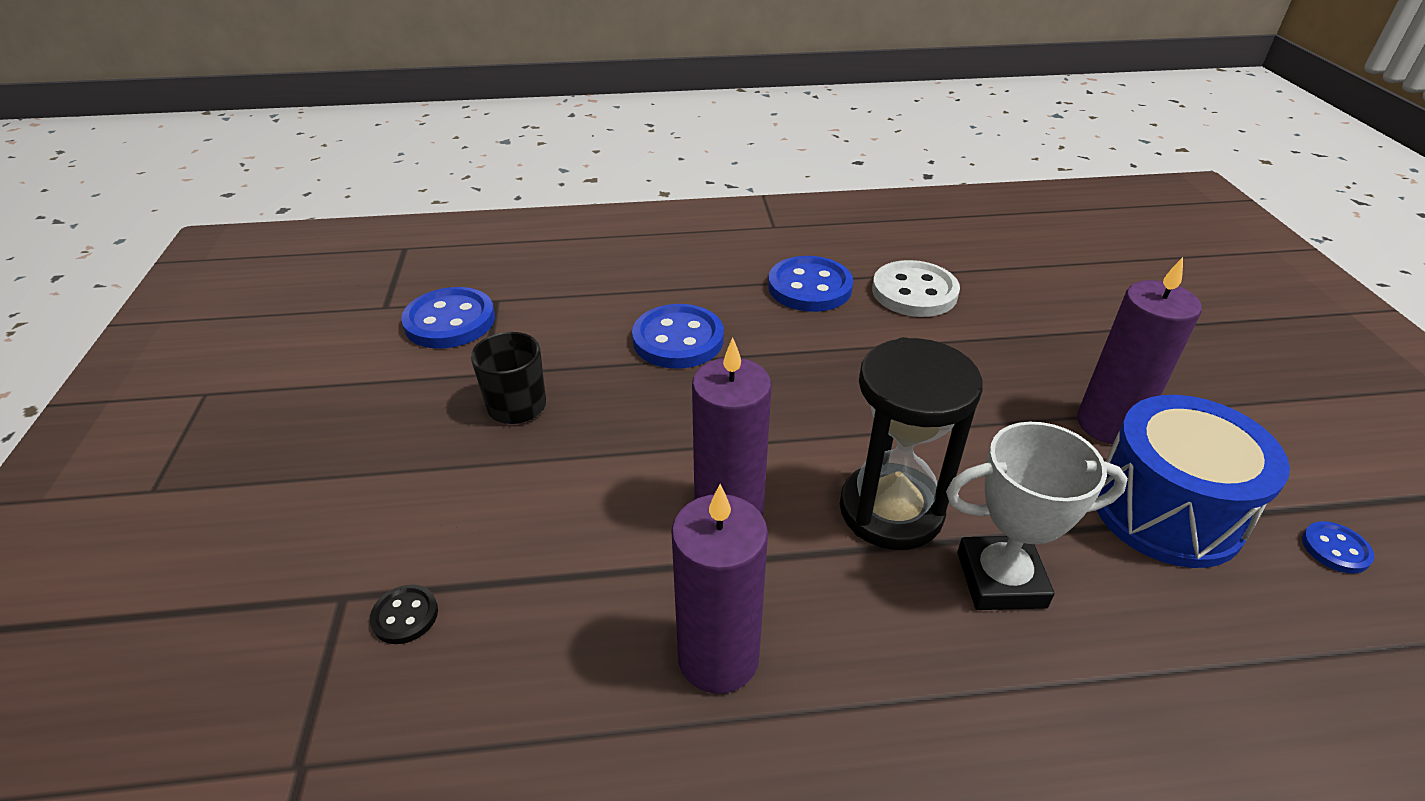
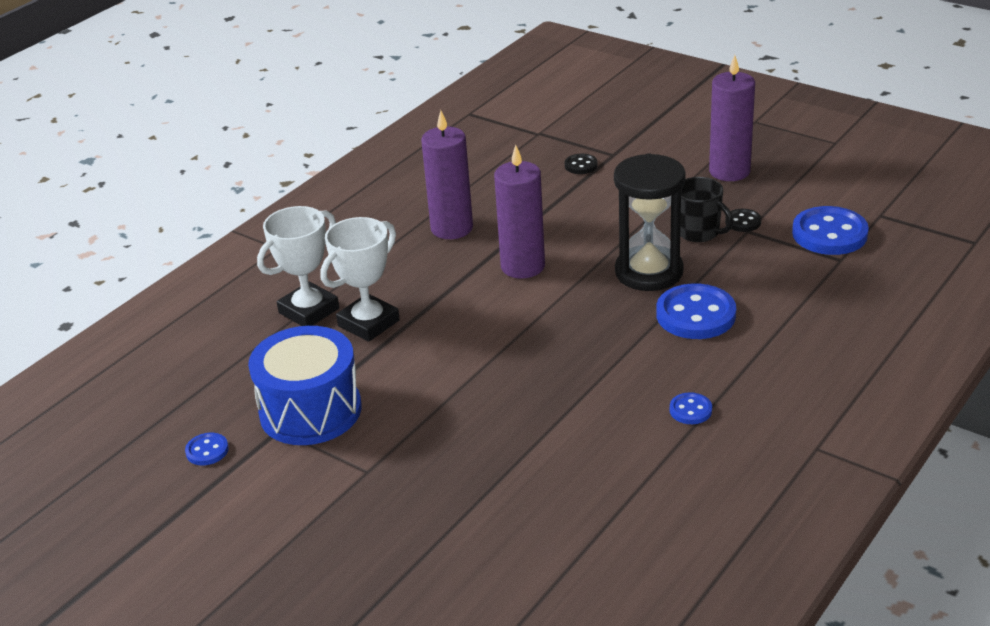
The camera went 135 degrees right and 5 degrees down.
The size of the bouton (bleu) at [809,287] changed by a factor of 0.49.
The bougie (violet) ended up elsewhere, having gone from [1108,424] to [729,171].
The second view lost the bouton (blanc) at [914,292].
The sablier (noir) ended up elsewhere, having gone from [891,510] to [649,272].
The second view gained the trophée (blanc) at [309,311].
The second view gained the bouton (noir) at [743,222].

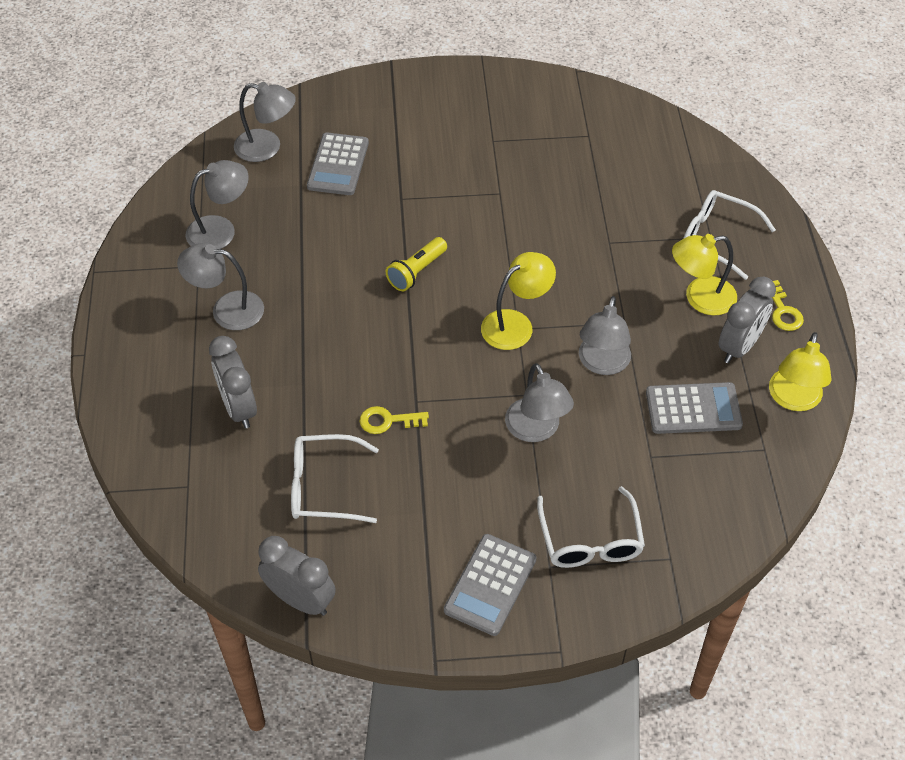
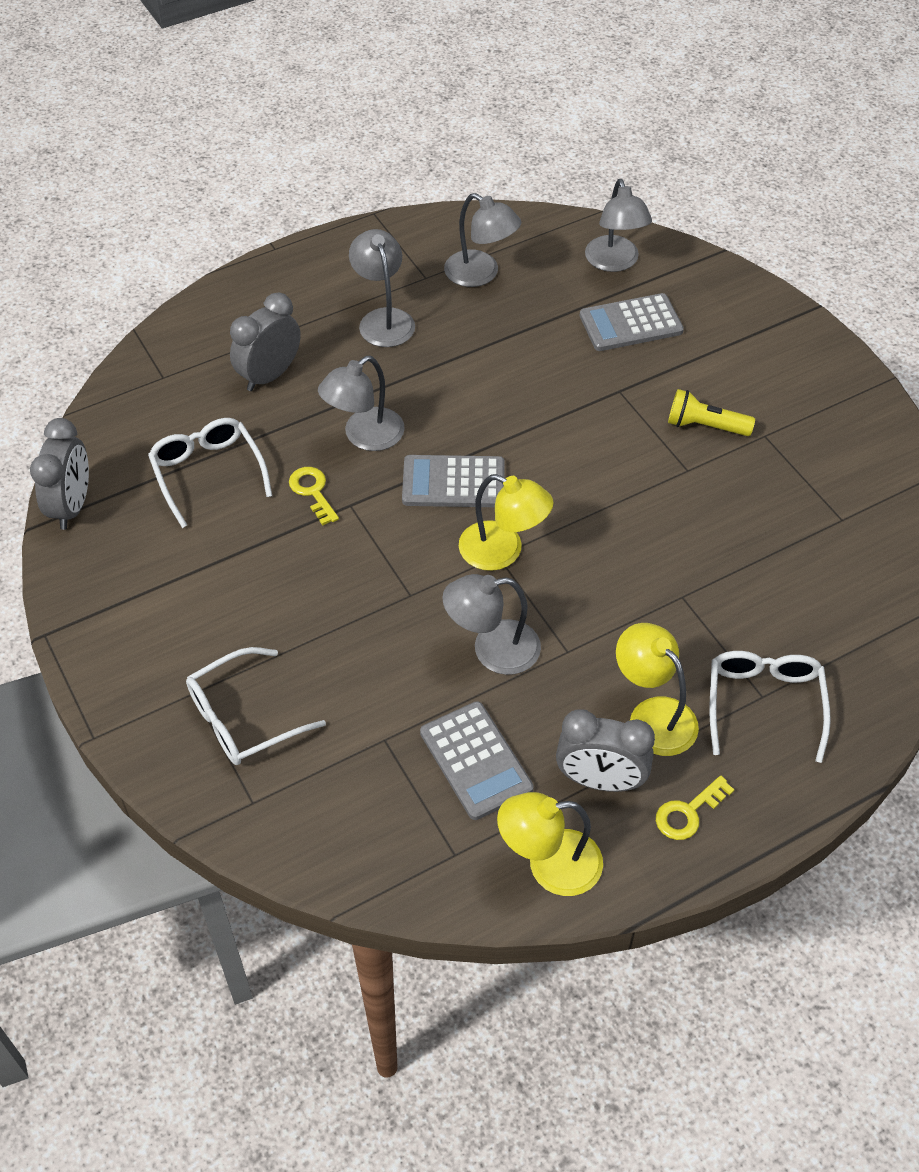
The camera went 65 degrees right and 0 degrees up.
The lampe de poche (jaune) ended up elsewhere, having gone from [416,272] to [705,426].
The lampe (gris) ended up elsewhere, having gone from [536,430] to [364,436].
The calculatrice (gris) ended up elsewhere, having gone from [490,585] to [453,482].

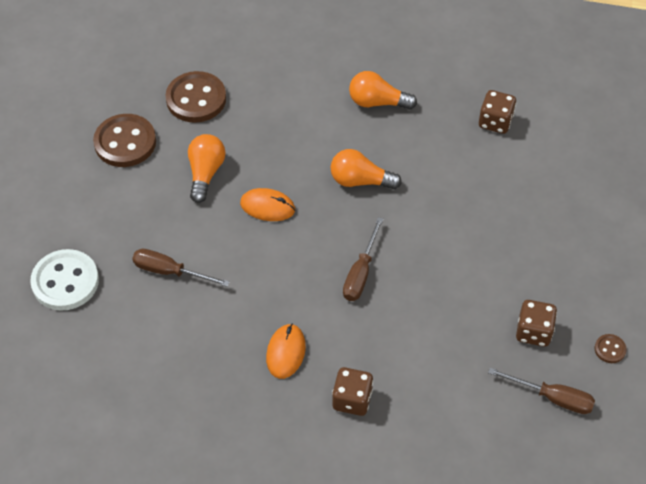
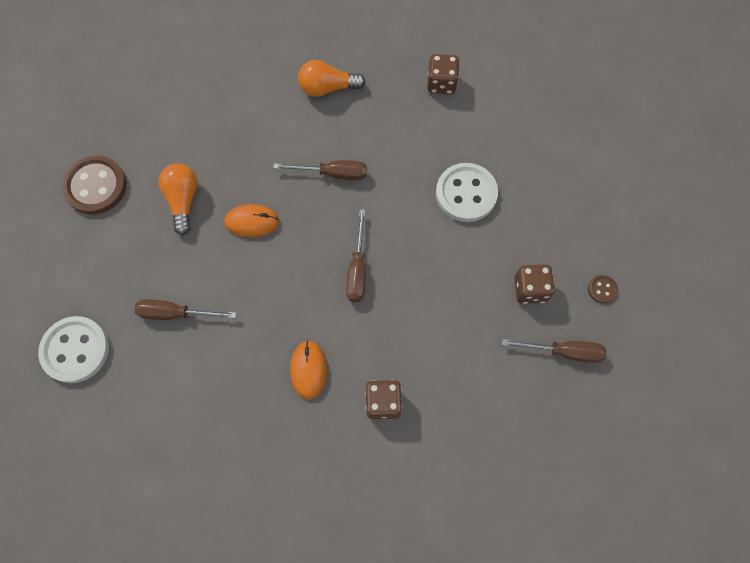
The camera went 15 degrees left and 15 degrees up.
The second view lost the bouton (marron) at [196,99].
Where the ampoule (orange) stood at [360,181], the tournevis (marron) came to stand at [332,173].
The second view gained the bouton (blanc) at [466,194].

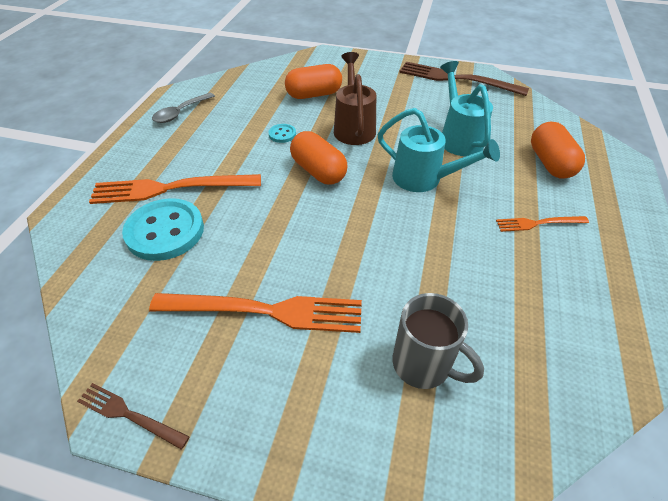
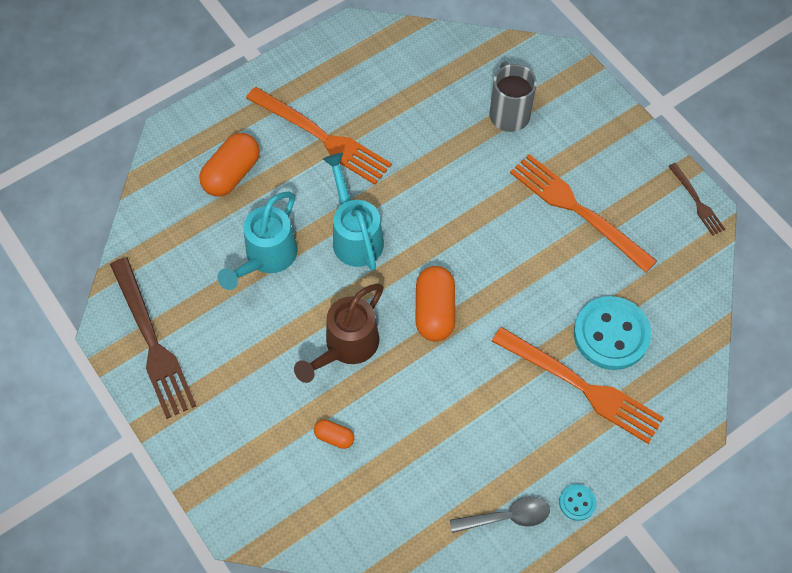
The camera went 140 degrees left and 15 degrees up.
The size of the gélule (orange) at [314,94] changed by a factor of 0.51.
The bouton (turquoise) ended up elsewhere, having gone from [282,134] to [577,502].
The size of the fourchette (orange) at [538,223] changed by a factor of 1.97.

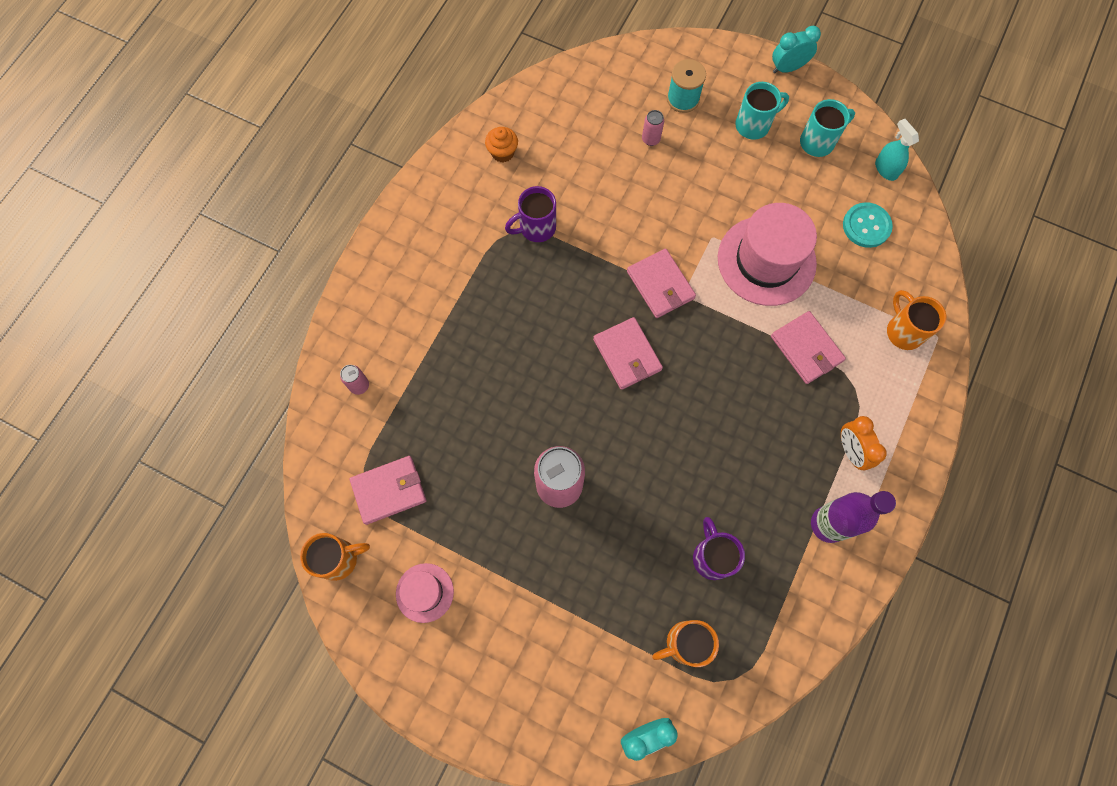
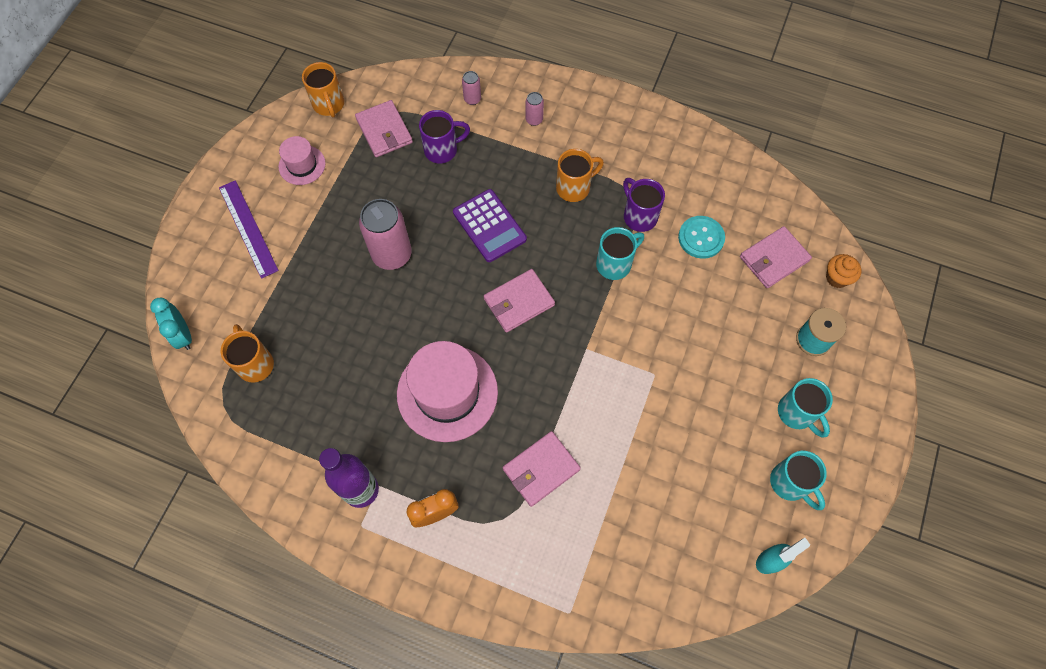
The camera went 85 degrees right and 5 degrees down.
The second view lost the réveil (turquoise) at [787,68].
The canette (rose) ended up elsewhere, having gone from [651,139] to [534,120].
The muffin (orange) ended up elsewhere, having gone from [502,153] to [837,278].
The bouton (turquoise) ended up elsewhere, having gone from [866,226] to [701,238].
The chapeau (rose) ended up elsewhere, having gone from [766,260] to [447,393].
The portefeuille (rose) ended up elsewhere, having gone from [660,285] to [774,259].
The tasse (orange) ended up elsewhere, having gone from [903,331] to [574,187].
The tasse (violet) ended up elsewhere, having gone from [712,557] to [442,150].
The second view gained the règle (violet) at [248,228].
The second view gained the calculatrice (violet) at [489,226].
The second view gained the tasse (turquoise) at [615,264].

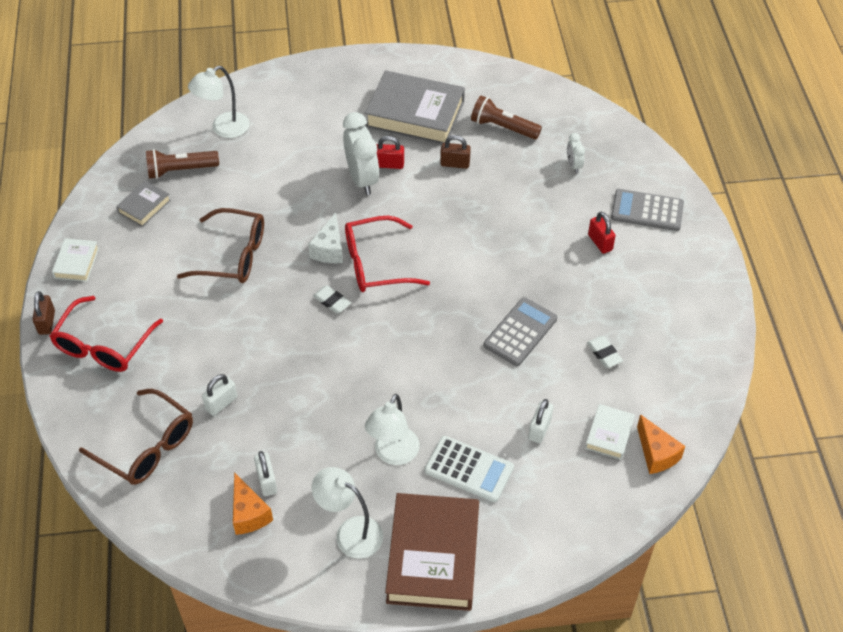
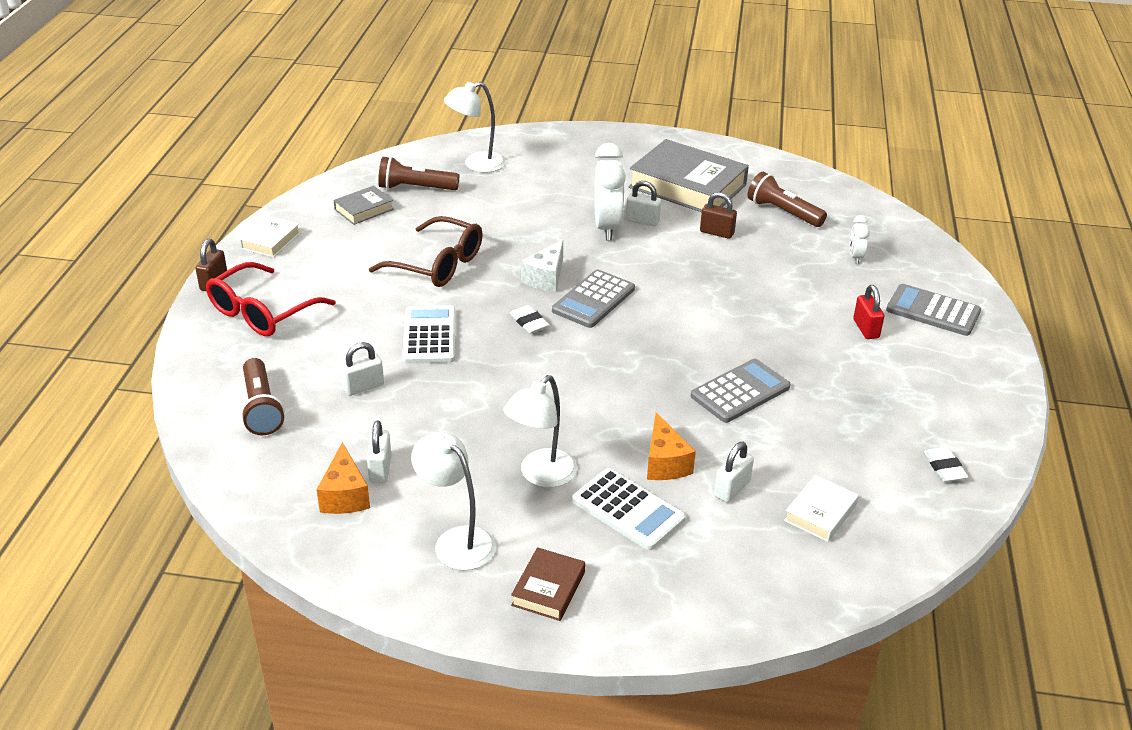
The camera went 15 degrees right and 15 degrees down.
What was the cadenas (rouge) at [389,164] turned into the cadenas (blanc) at [642,221].
Where the lunettes (rouge) stood at [376,264], the calculatrice (gris) came to stand at [593,300].
The gomme (blanc) ended up elsewhere, having gone from [604,353] to [944,467].
Where the lunettes (marron) stood at [146,446], the lampe de poche (marron) came to stand at [261,408].
The fromage (orange) ended up elsewhere, having gone from [656,454] to [664,463].
The size of the livre (marron) at [433,556] changed by a factor of 0.48.
The second view gained the calculatrice (blanc) at [429,335].

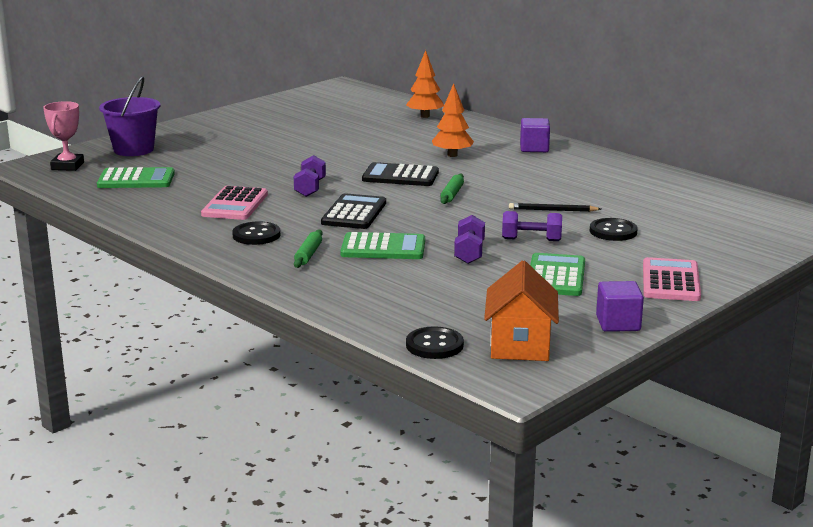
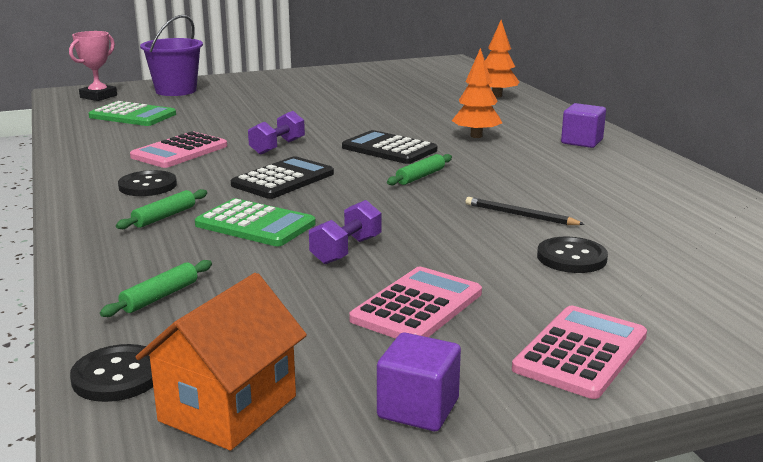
The camera went 25 degrees right and 0 degrees up.
The second view lost the haltère (violet) at [531,240].
What was the calculatrice (vert) at [556,276] turned into the calculatrice (rose) at [417,306].
The second view gained the rouleau à pâtisserie (vert) at [160,297].

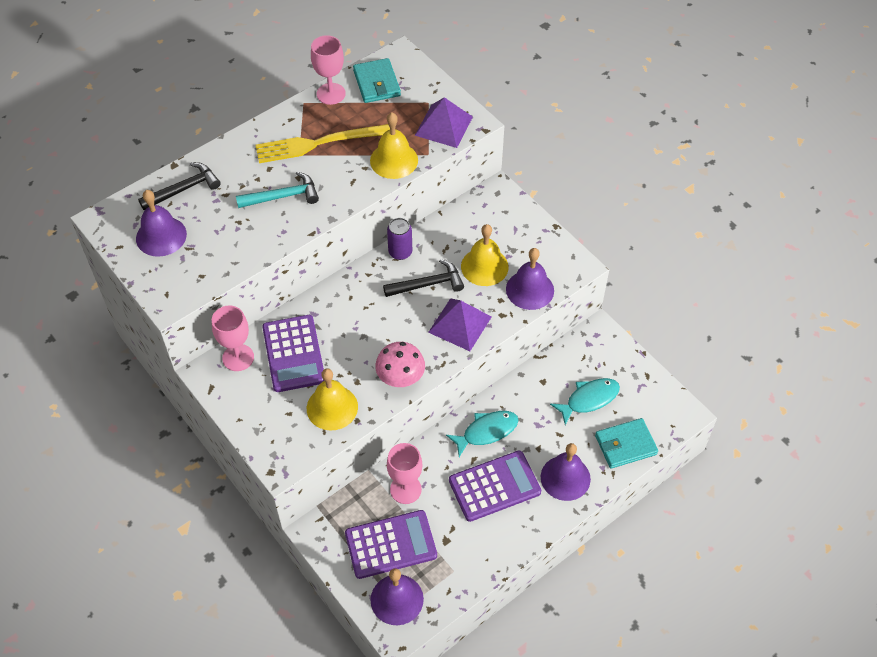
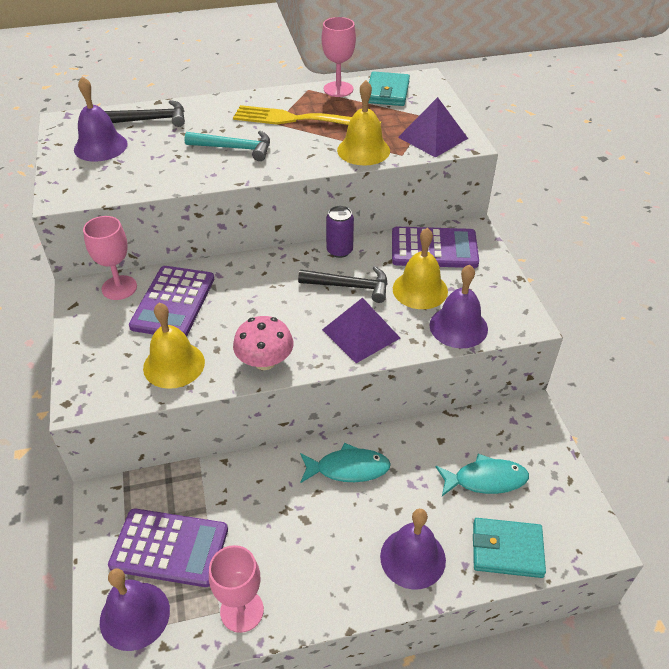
The camera went 25 degrees right and 10 degrees down.
The verre à pied (rose) ended up elsewhere, having gone from [405,489] to [242,610].
The calculatrice (violet) ended up elsewhere, having gone from [494,486] to [434,248].

